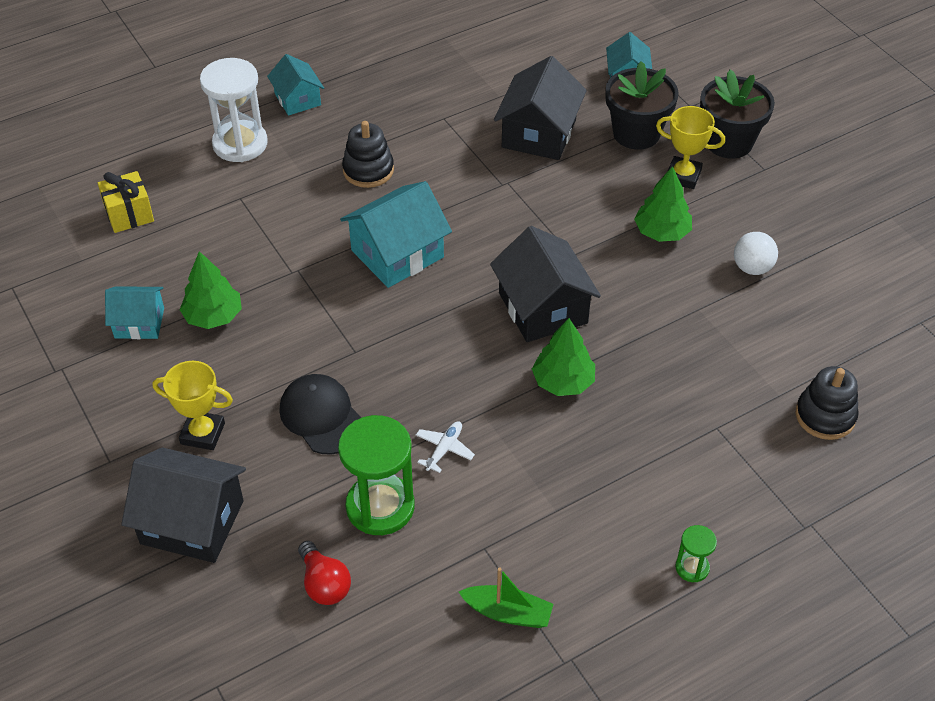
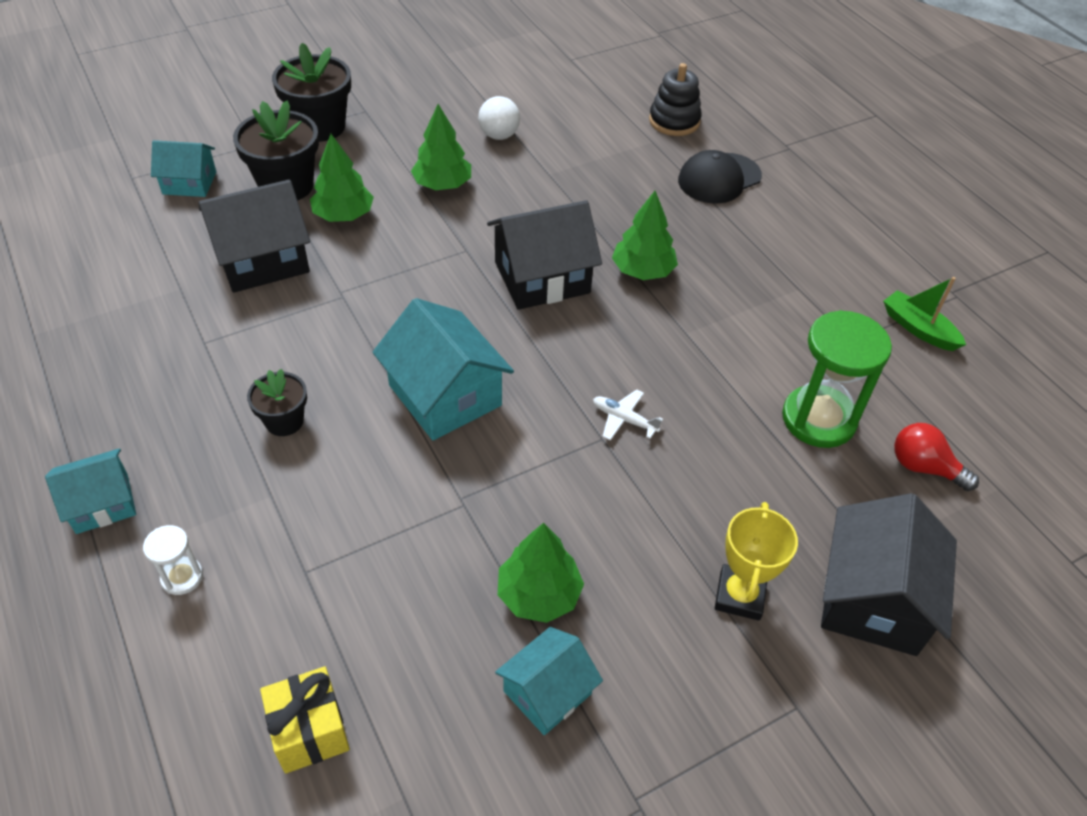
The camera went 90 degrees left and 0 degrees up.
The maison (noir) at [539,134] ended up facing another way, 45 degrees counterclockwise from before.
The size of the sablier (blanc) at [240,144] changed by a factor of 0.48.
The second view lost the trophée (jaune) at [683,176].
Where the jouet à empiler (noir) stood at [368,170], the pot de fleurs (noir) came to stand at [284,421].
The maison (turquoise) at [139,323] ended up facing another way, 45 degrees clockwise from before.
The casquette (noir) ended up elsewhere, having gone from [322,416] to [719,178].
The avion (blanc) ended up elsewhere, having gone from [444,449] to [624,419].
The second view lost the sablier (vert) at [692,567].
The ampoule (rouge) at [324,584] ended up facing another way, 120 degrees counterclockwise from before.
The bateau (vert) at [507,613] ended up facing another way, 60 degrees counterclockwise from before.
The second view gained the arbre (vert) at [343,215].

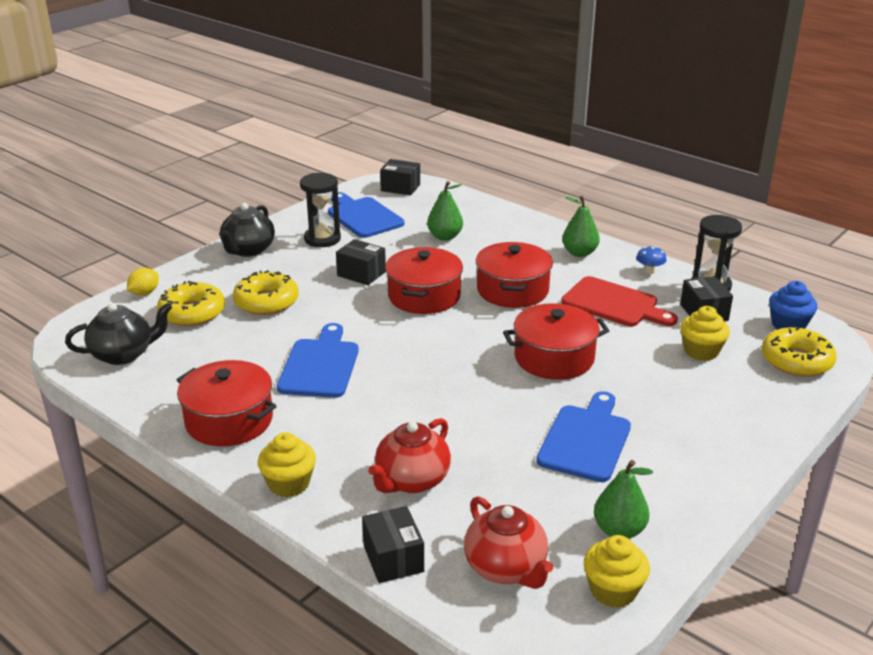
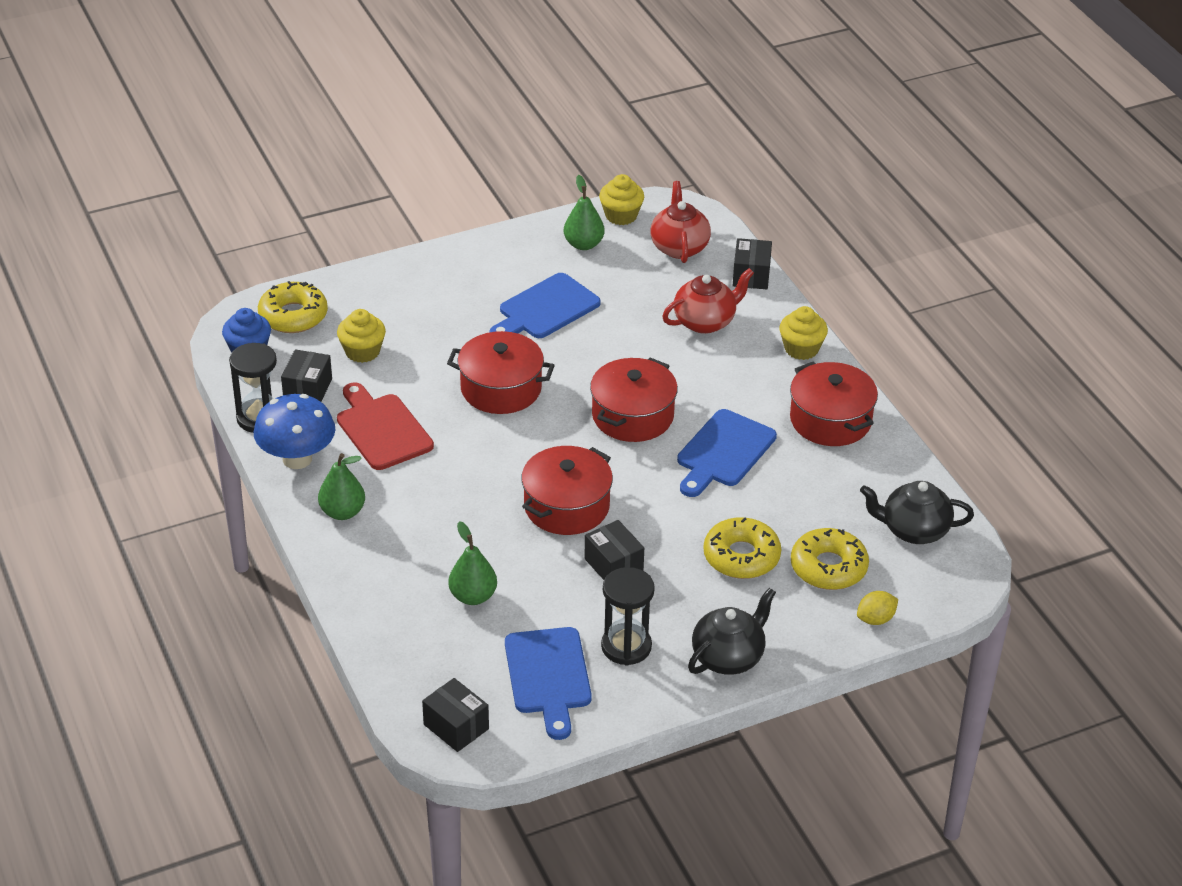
The camera went 155 degrees left and 10 degrees up.
The marmite (rouge) ended up elsewhere, having gone from [512,290] to [632,416].
The size of the champignon (bleu) at [649,271] changed by a factor of 2.25.

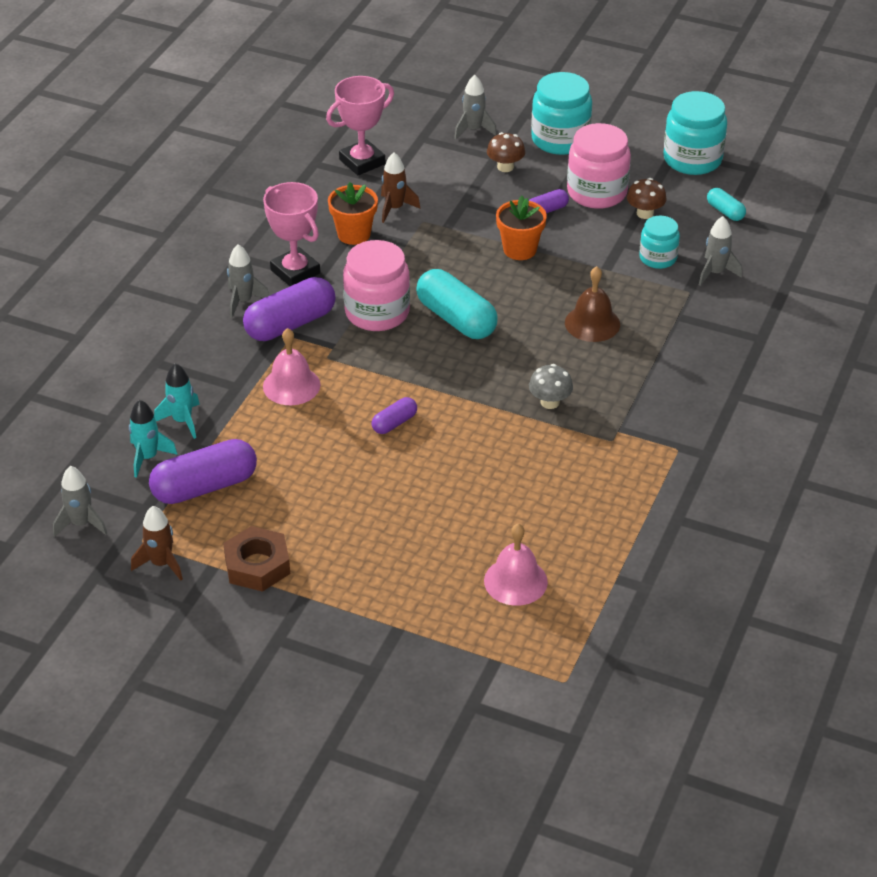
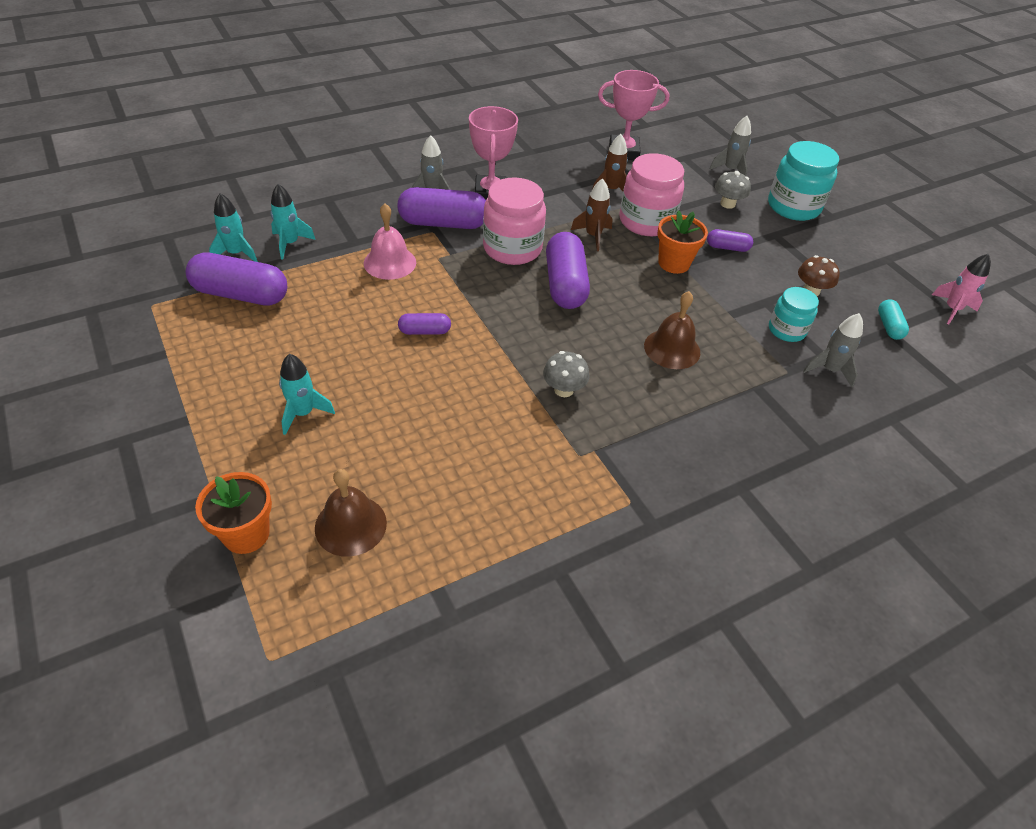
The camera went 35 degrees right and 5 degrees up.
The second view lost the bocal (turquoise) at [692,159].
The bocal (rose) ended up elsewhere, having gone from [597,192] to [646,221].
What was the champignon (marron) at [505,167] turned into the champignon (gris) at [727,204].
The pot de fleurs (orange) ended up elsewhere, having gone from [354,234] to [246,534].
What was the gélule (turquoise) at [456,319] turned into the gélule (violet) at [565,284].
The second view lost the fusée (gris) at [81,524].
The fusée (marron) ended up elsewhere, having gone from [161,563] to [593,236].
What was the cloche (rose) at [515,581] turned into the cloche (marron) at [350,525].
The second view lost the écrou (marron) at [257,565].
The second view gained the fusée (rose) at [952,309].
The second view gained the fusée (turquoise) at [303,413].

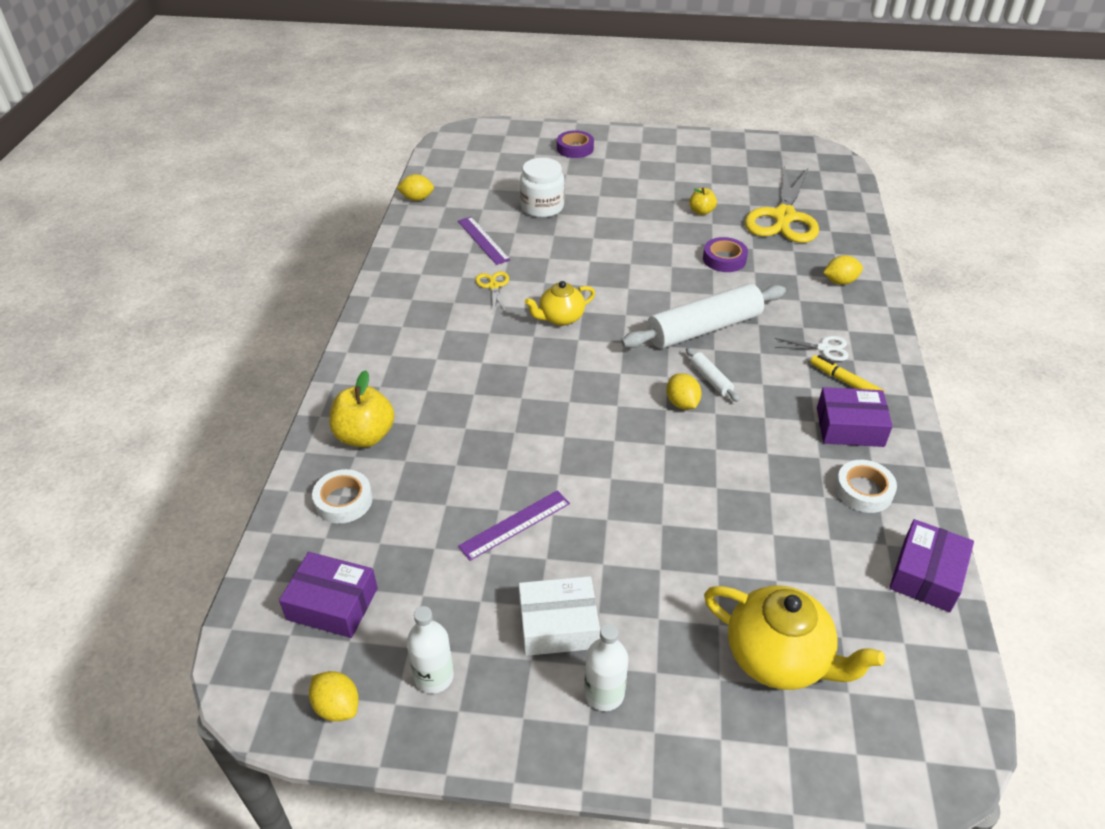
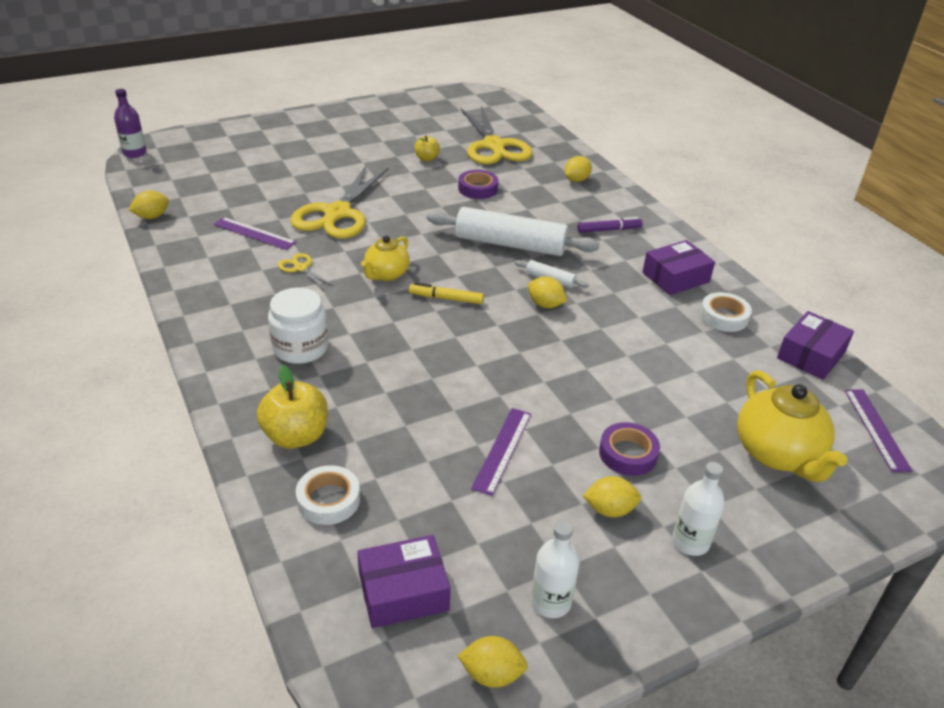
The camera went 35 degrees left and 5 degrees down.
The ruban adhésif (violet) ended up elsewhere, having gone from [575,148] to [628,454].
The bocal (blanc) ended up elsewhere, having gone from [542,207] to [300,348].
The rouleau à pâtisserie (blanc) at [704,328] ended up facing another way, 75 degrees clockwise from before.
Where the ciseaux (blanc) stood at [824,348], the feutre (violet) came to stand at [609,230].
The feutre (jaune) ended up elsewhere, having gone from [845,381] to [446,298].
The boîte (violet) at [926,574] ended up facing another way, 45 degrees clockwise from before.
Where the boîte (blanc) stood at [558,625], the citron (jaune) came to stand at [609,509].
The théière (jaune) at [778,658] ended up facing another way, 75 degrees clockwise from before.
The second view gained the bouteille (violet) at [134,153].
The second view gained the ciseaux (jaune) at [337,213].
The second view gained the règle (violet) at [876,429].

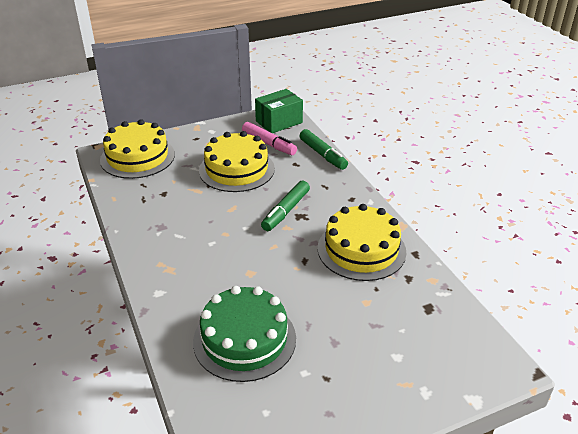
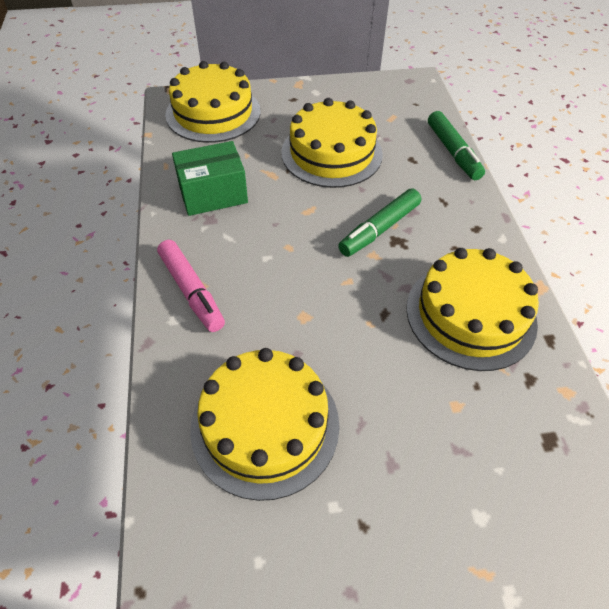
The camera went 15 degrees right and 15 degrees up.
The boîte (vert) ended up elsewhere, having gone from [279,122] to [213,194].
The feutre (rose) ended up elsewhere, having gone from [269,144] to [191,291].
What was the gâteau (vert) at [244,339] turned into the gâteau (jaune) at [265,425].

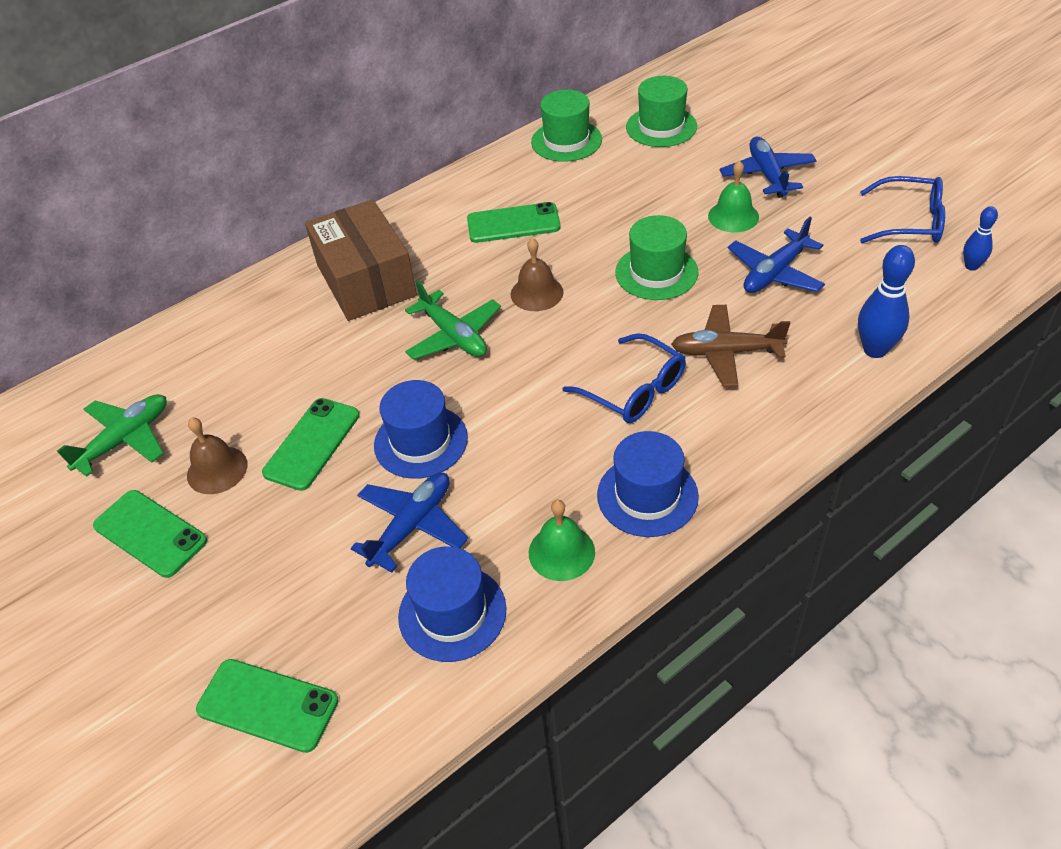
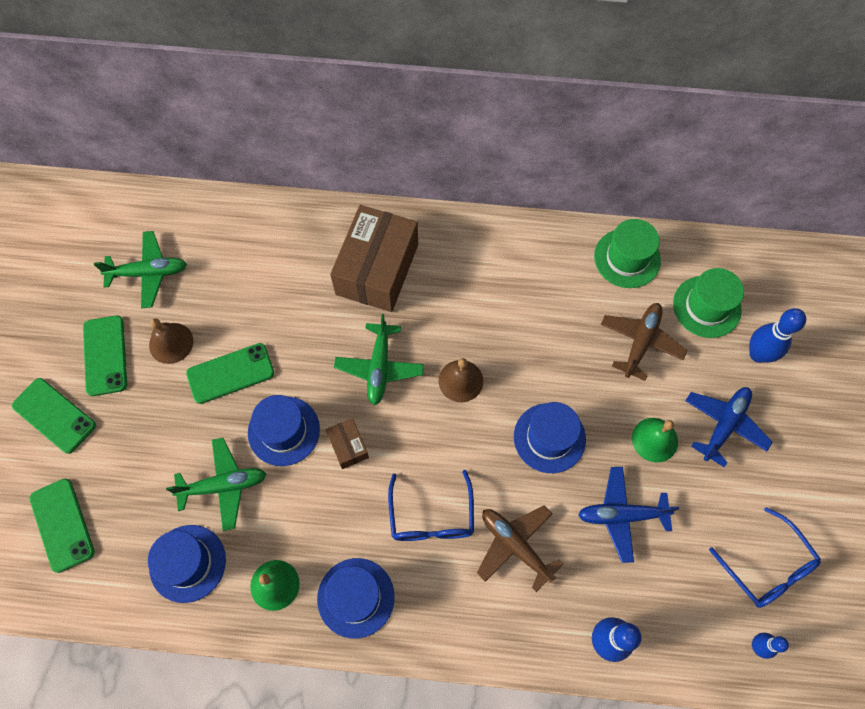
The camera went 40 degrees right and 20 degrees up.
The téléphone (vert) ended up elsewhere, having gone from [513,223] to [54,415].
What was the chapeau (vert) at [656,272] turned into the chapeau (bleu) at [549,438].
What was the avion (bleu) at [412,526] turned into the avion (vert) at [223,485].
The second view gained the avion (marron) at [640,342].
The second view gained the quille (bleu) at [758,354].
The second view gained the boîte (marron) at [348,446].

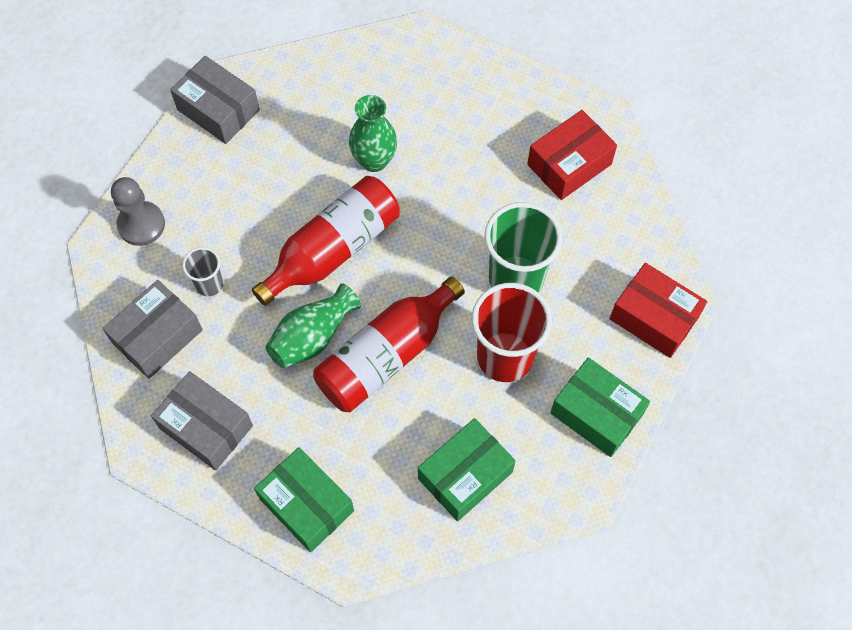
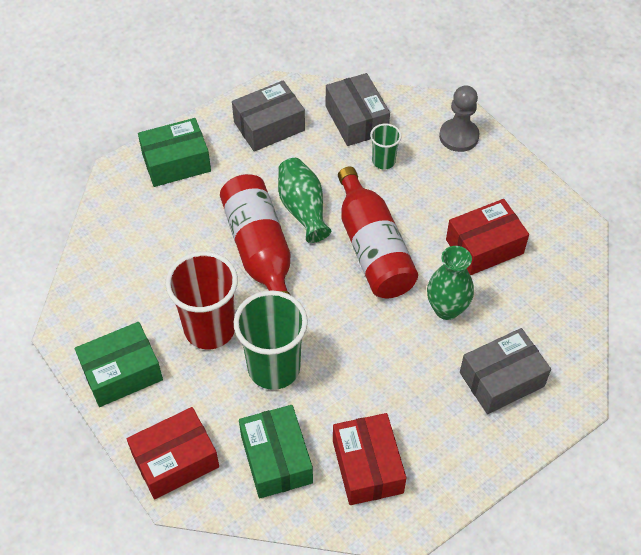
The camera went 115 degrees right and 10 degrees down.
The boîte (gris) ended up elsewhere, having gone from [218,110] to [501,379].
What was the gobelet (gris) at [209,284] turned into the gobelet (vert) at [383,161].
The boîte (vert) ended up elsewhere, having gone from [465,475] to [276,459].
The second view gained the boîte (rouge) at [484,246].

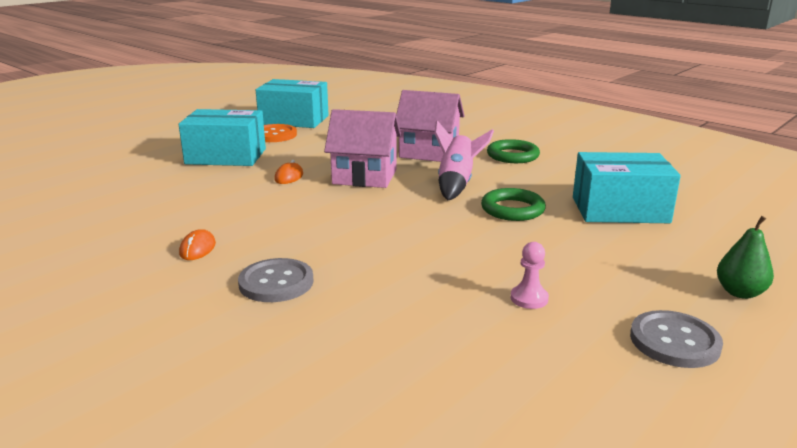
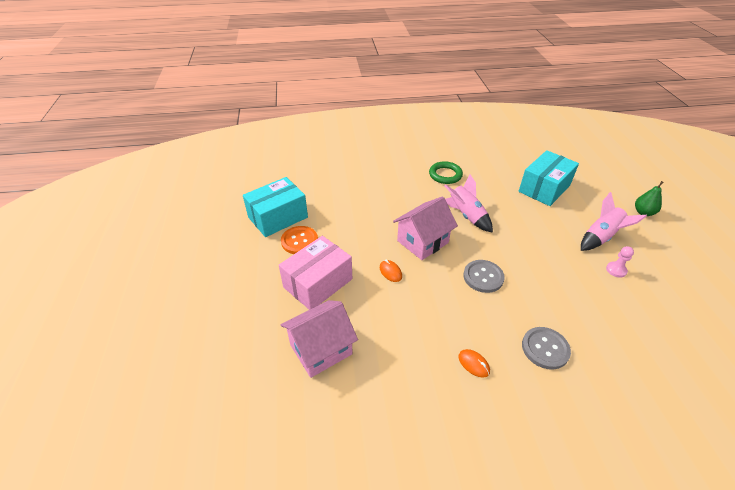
The camera went 50 degrees left and 20 degrees up.
The maison (rose) ended up elsewhere, having gone from [429,152] to [321,349].
What was the boîte (turquoise) at [226,156] turned into the boîte (rose) at [318,283].
The second view lost the anneau (vert) at [512,209].
The bouton (gris) ended up elsewhere, having gone from [674,341] to [483,277].
The second view gained the fusée (rose) at [601,237].

